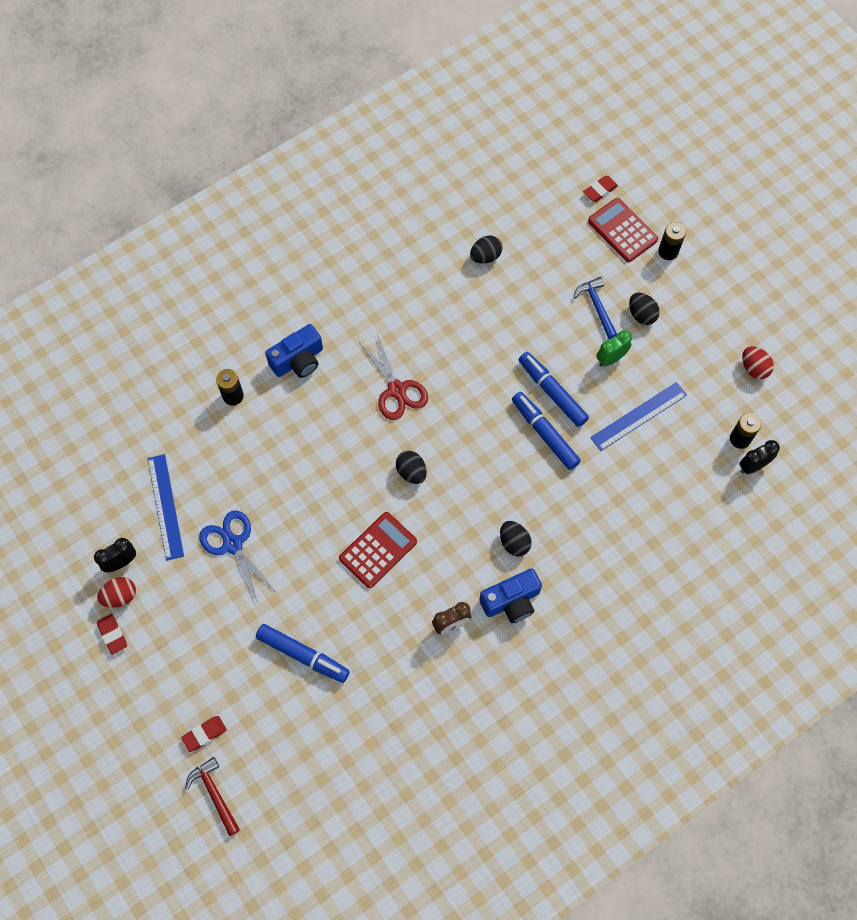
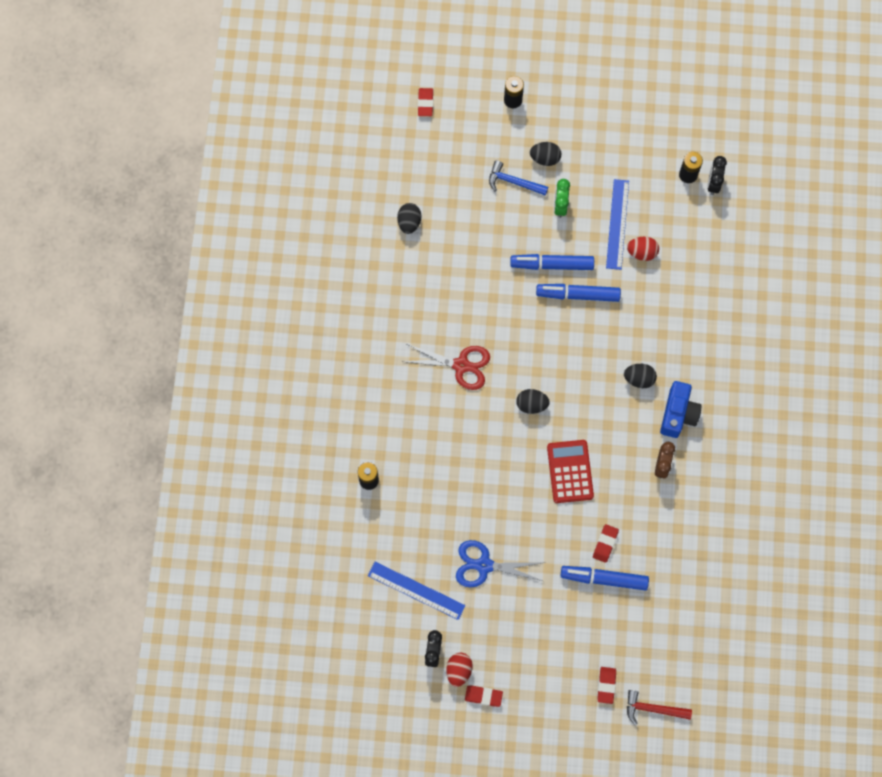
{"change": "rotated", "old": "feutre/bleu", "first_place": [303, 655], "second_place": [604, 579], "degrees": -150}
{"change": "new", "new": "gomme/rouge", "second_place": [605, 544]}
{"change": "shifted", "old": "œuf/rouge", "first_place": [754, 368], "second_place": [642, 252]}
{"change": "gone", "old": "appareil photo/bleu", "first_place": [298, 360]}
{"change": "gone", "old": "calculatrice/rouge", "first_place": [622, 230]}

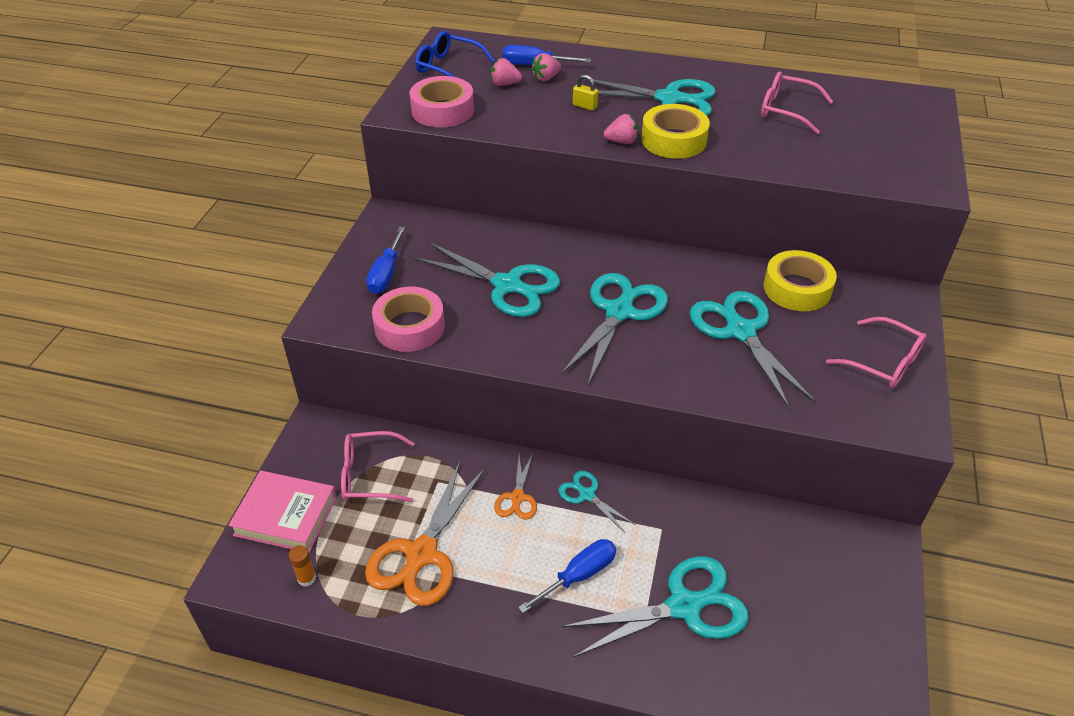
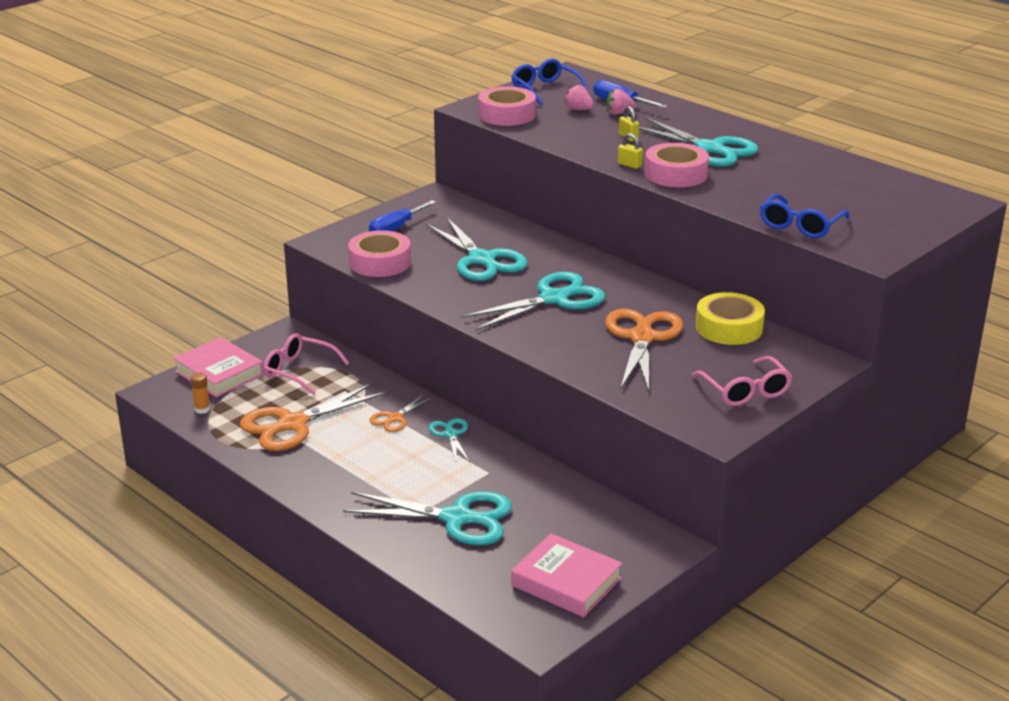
{"change": "new", "new": "livre/rose", "second_place": [566, 582]}
{"change": "repainted", "old": "ciseaux/turquoise", "new": "ciseaux/orange", "first_place": [740, 331], "second_place": [642, 338]}
{"change": "swapped", "old": "fraise/rose", "new": "cadenas/jaune", "first_place": [621, 141], "second_place": [629, 165]}
{"change": "repainted", "old": "ruban adhésif/jaune", "new": "ruban adhésif/rose", "first_place": [673, 140], "second_place": [676, 174]}
{"change": "new", "new": "lunettes/bleu", "second_place": [800, 225]}
{"change": "gone", "old": "tournevis/bleu", "first_place": [579, 575]}
{"change": "gone", "old": "lunettes/rose", "first_place": [787, 111]}

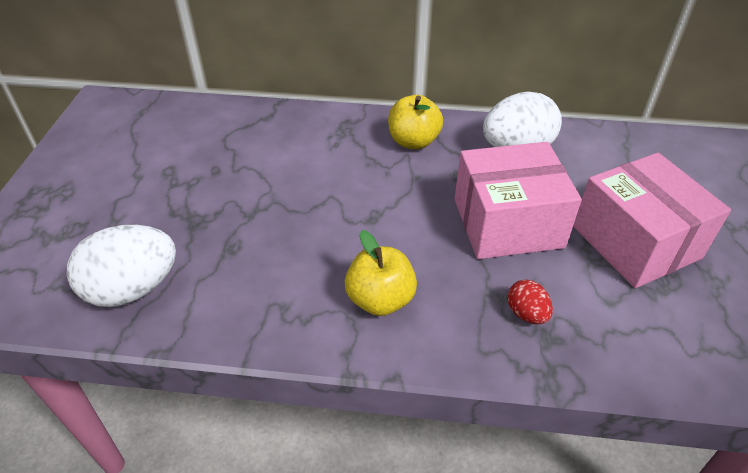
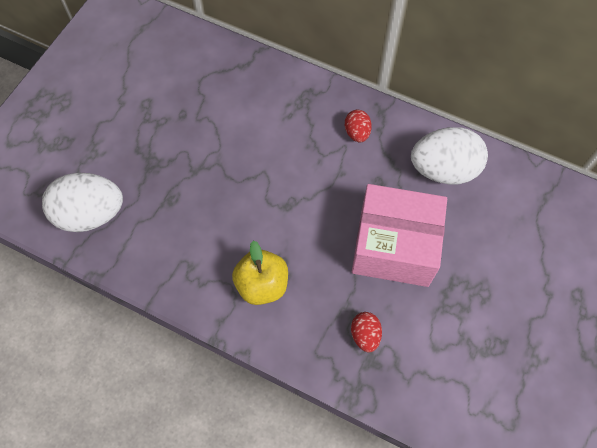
{"change": "swapped", "old": "pomme/jaune", "new": "œuf/rouge", "first_place": [413, 141], "second_place": [357, 133]}
{"change": "gone", "old": "boîte/rose", "first_place": [635, 242]}

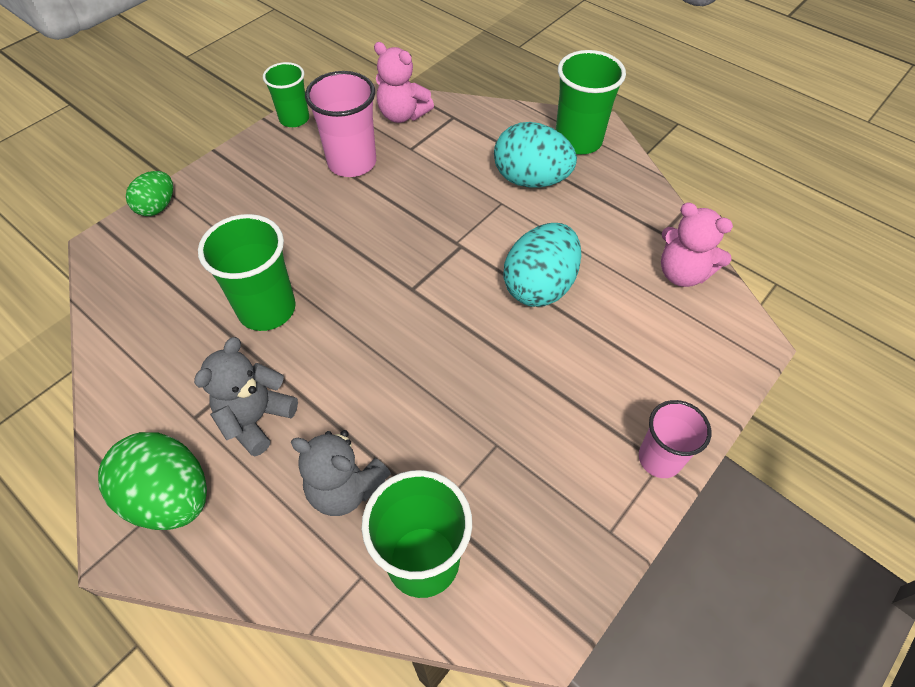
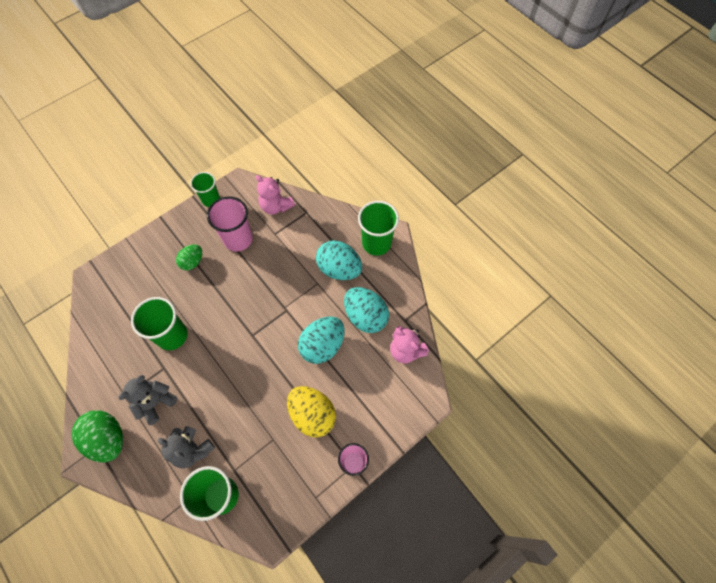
{"change": "shifted", "old": "œuf/vert", "first_place": [157, 207], "second_place": [192, 262]}
{"change": "new", "new": "œuf/jaune", "second_place": [312, 415]}
{"change": "new", "new": "œuf/turquoise", "second_place": [365, 316]}

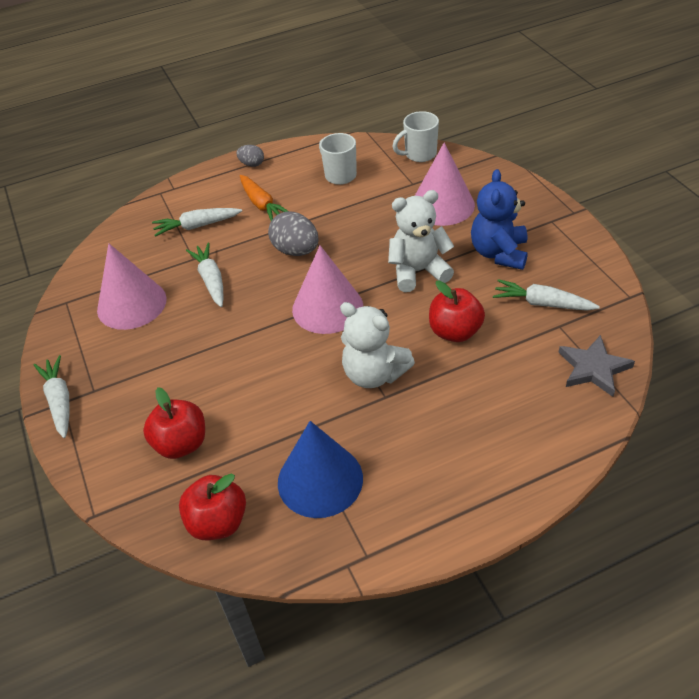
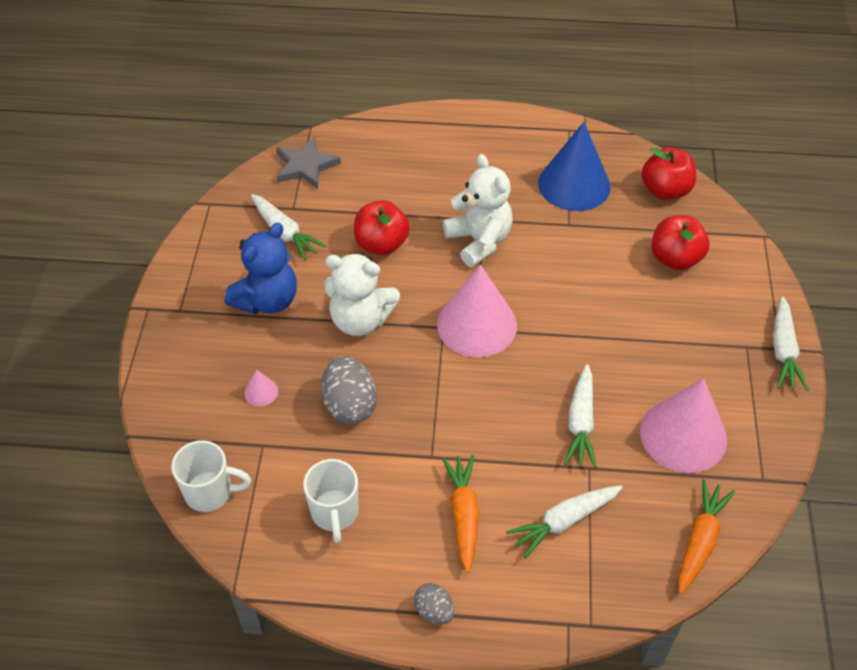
{"change": "scaled", "old": "cône/rose", "first_place": [442, 205], "second_place": [261, 392], "factor": 0.4}
{"change": "shifted", "old": "œuf/gris", "first_place": [296, 251], "second_place": [349, 405]}
{"change": "rotated", "old": "carotte/blanc", "first_place": [197, 226], "second_place": [564, 522], "degrees": 135}
{"change": "new", "new": "carotte/orange", "second_place": [700, 540]}

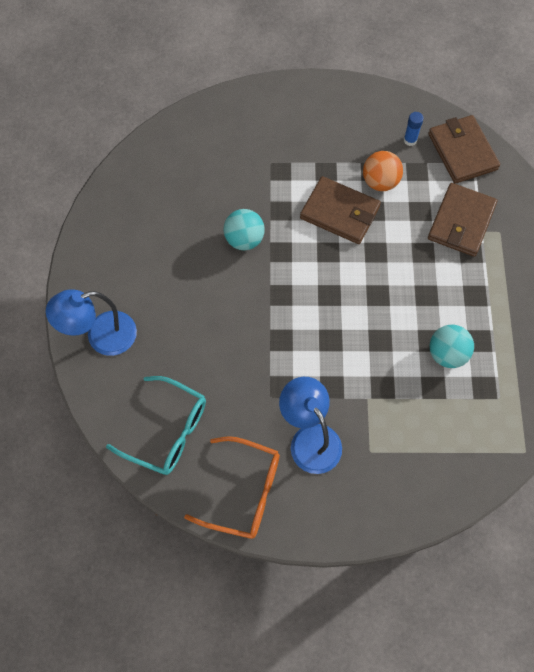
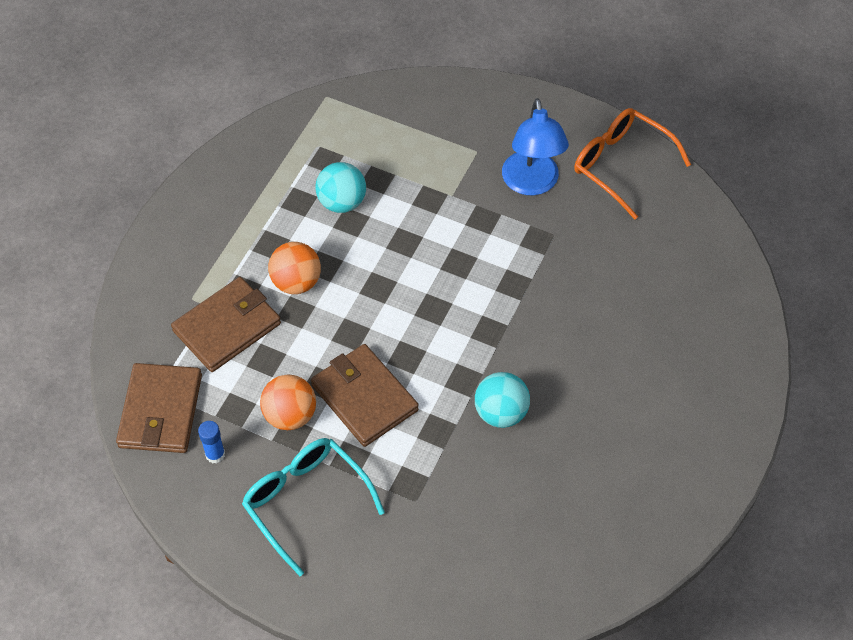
{"change": "shifted", "old": "lunettes/turquoise", "first_place": [167, 431], "second_place": [306, 502]}
{"change": "new", "new": "balle/orange", "second_place": [296, 282]}
{"change": "gone", "old": "lampe/bleu", "first_place": [101, 337]}

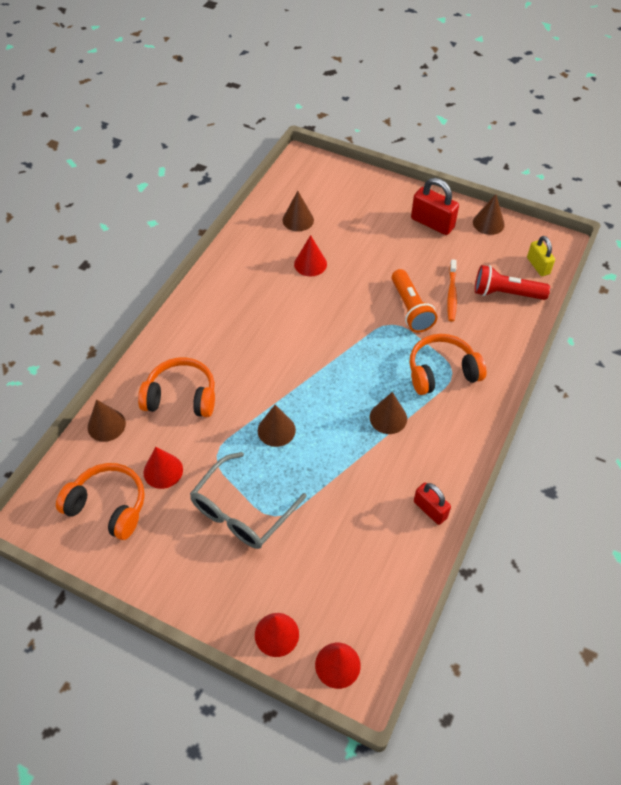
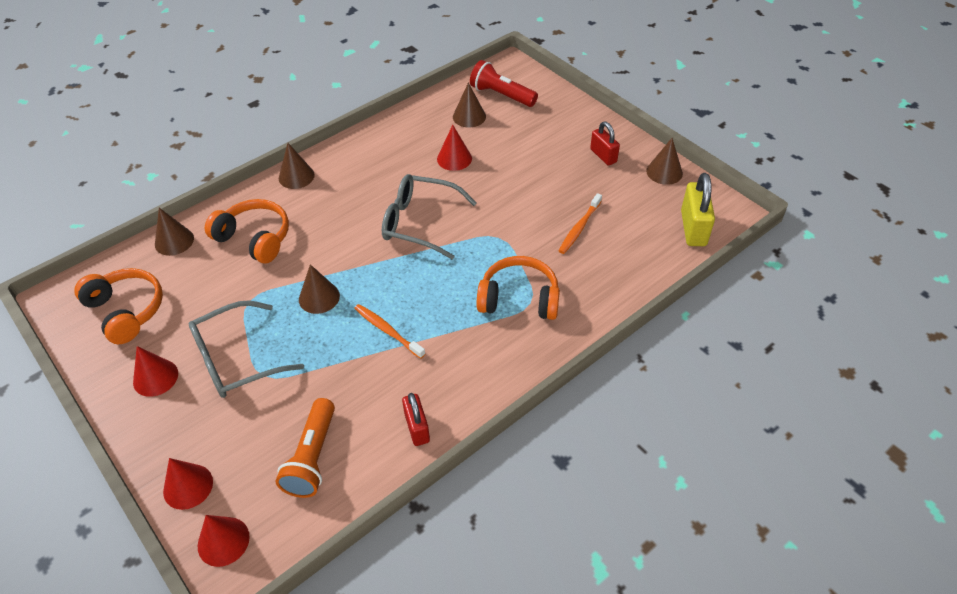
{"change": "shifted", "old": "cône/rouge", "first_place": [163, 471], "second_place": [155, 377]}
{"change": "shifted", "old": "lampe de poche/orange", "first_place": [410, 309], "second_place": [312, 457]}
{"change": "shifted", "old": "cône/marron", "first_place": [388, 418], "second_place": [296, 176]}
{"change": "new", "new": "brosse à dents/orange", "second_place": [387, 331]}
{"change": "new", "new": "lunettes/gris", "second_place": [419, 223]}
{"change": "shifted", "old": "lampe de poche/rouge", "first_place": [505, 293], "second_place": [501, 95]}
{"change": "scaled", "old": "cadenas/rouge", "first_place": [432, 223], "second_place": [603, 156], "factor": 0.65}
{"change": "scaled", "old": "cadenas/jaune", "first_place": [538, 266], "second_place": [693, 228], "factor": 1.53}

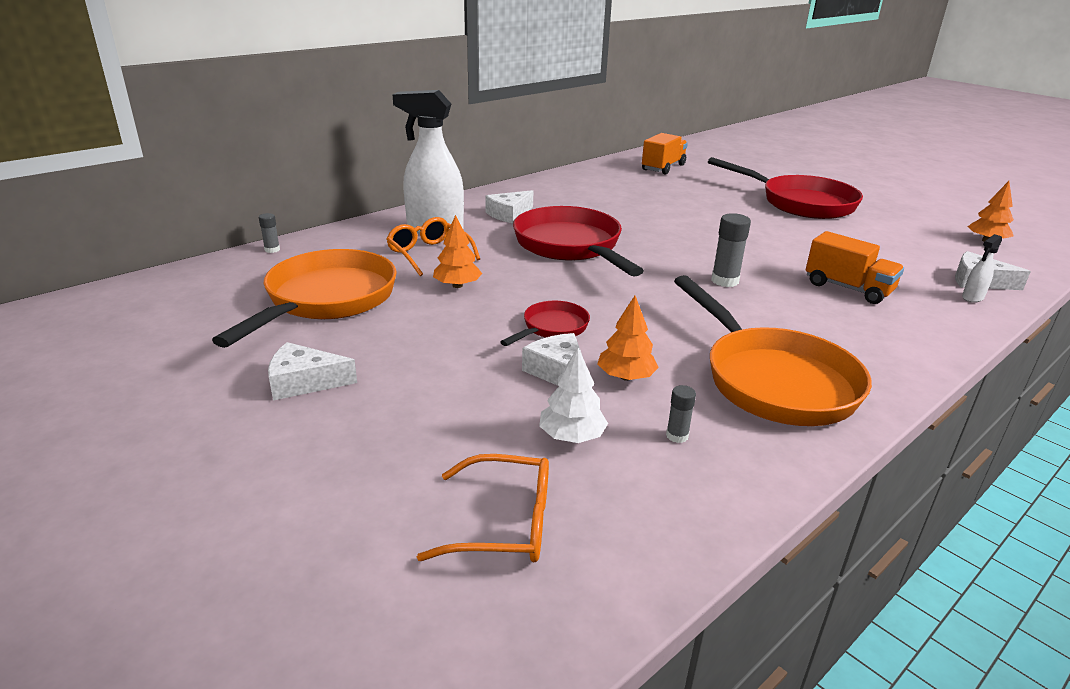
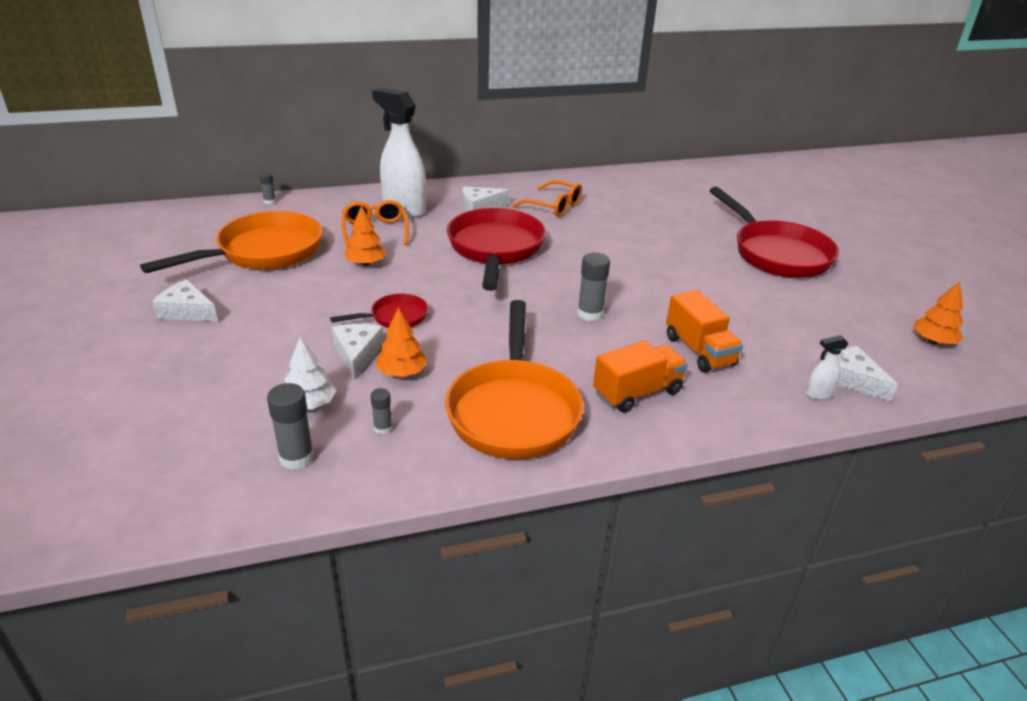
{"change": "new", "new": "bâton de colle/gris", "second_place": [296, 457]}
{"change": "shifted", "old": "lunettes/orange", "first_place": [504, 523], "second_place": [554, 206]}
{"change": "shifted", "old": "camion/orange", "first_place": [663, 167], "second_place": [637, 393]}

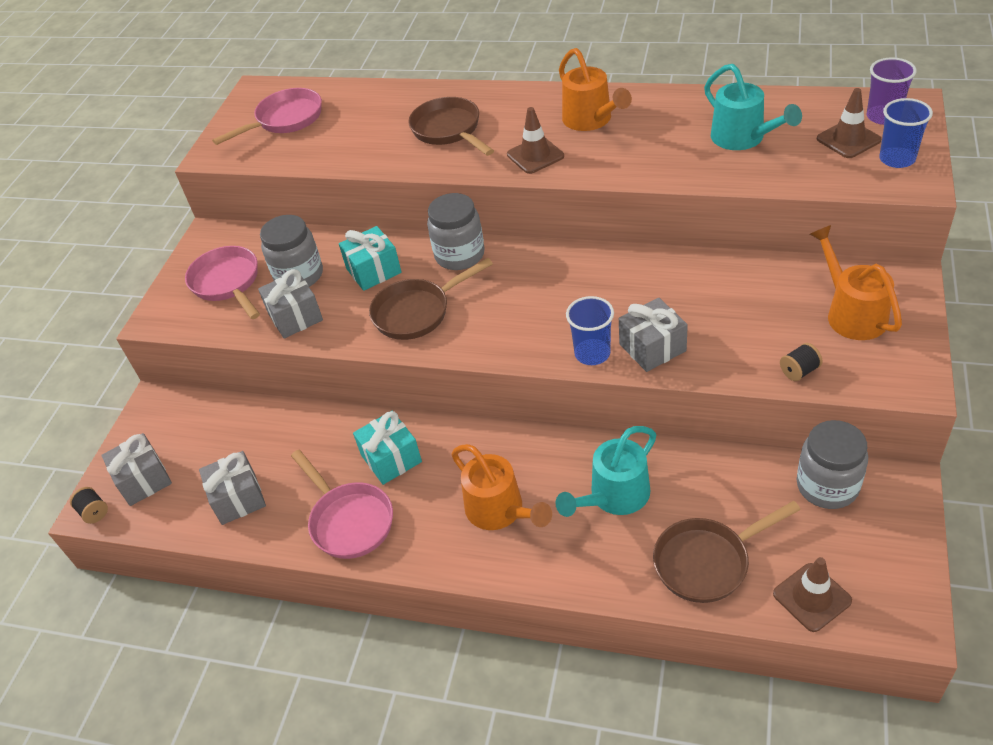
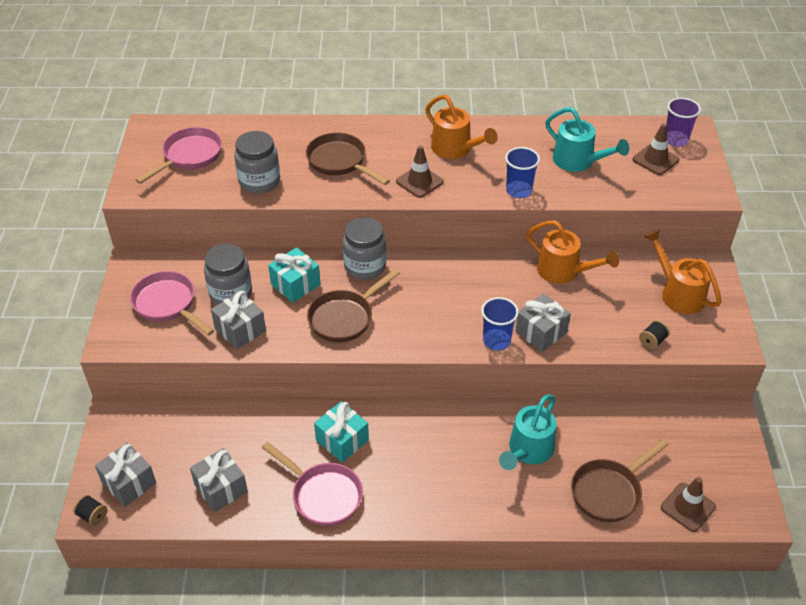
{"change": "shifted", "old": "bocal/gris", "first_place": [827, 486], "second_place": [259, 181]}
{"change": "shifted", "old": "gobelet/bleu", "first_place": [897, 159], "second_place": [518, 190]}
{"change": "shifted", "old": "arrosoir/orange", "first_place": [500, 511], "second_place": [564, 271]}

